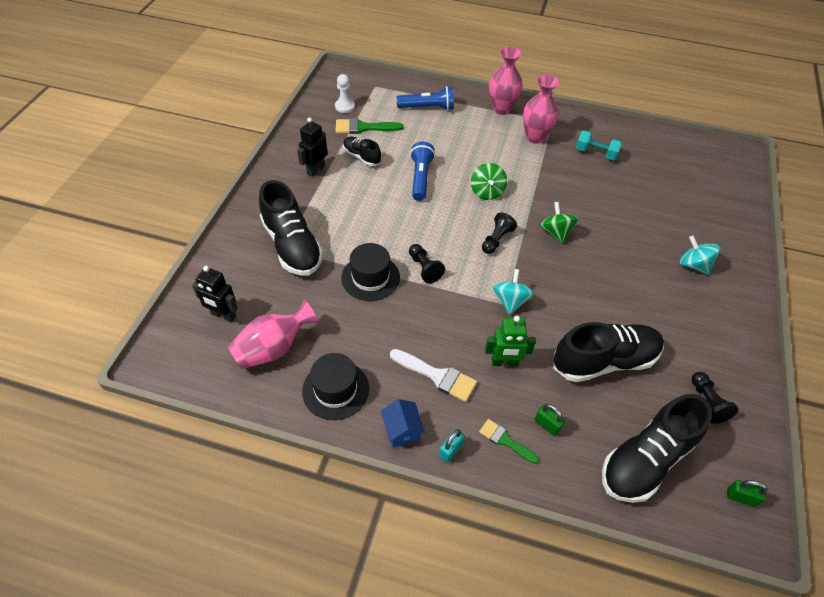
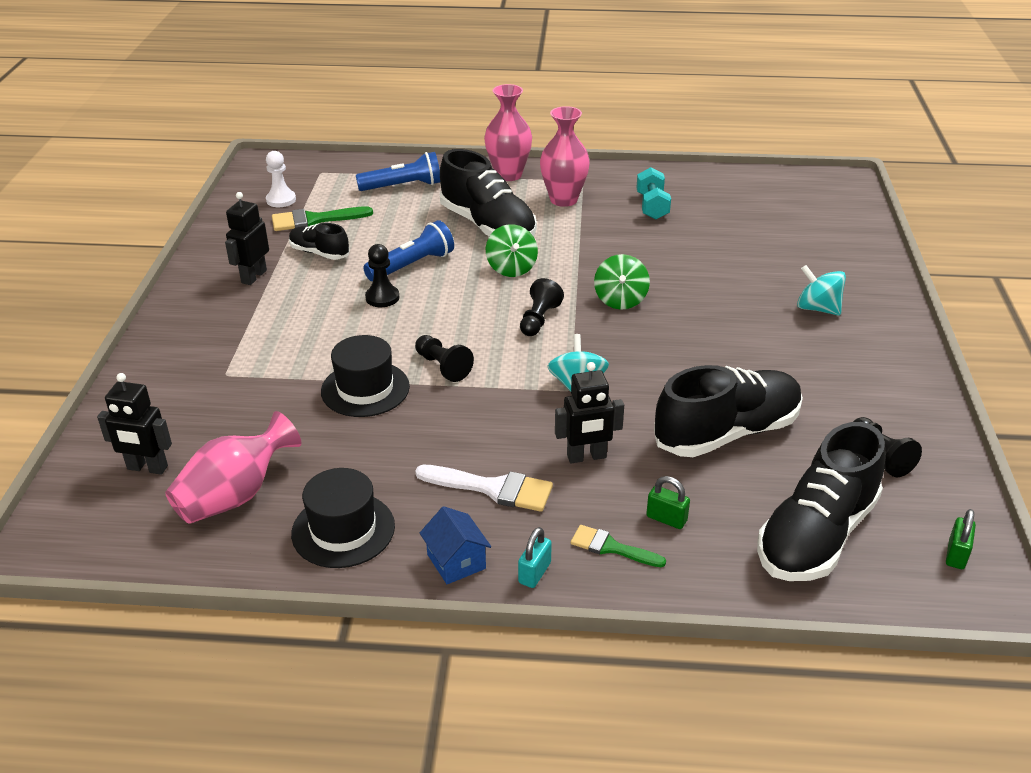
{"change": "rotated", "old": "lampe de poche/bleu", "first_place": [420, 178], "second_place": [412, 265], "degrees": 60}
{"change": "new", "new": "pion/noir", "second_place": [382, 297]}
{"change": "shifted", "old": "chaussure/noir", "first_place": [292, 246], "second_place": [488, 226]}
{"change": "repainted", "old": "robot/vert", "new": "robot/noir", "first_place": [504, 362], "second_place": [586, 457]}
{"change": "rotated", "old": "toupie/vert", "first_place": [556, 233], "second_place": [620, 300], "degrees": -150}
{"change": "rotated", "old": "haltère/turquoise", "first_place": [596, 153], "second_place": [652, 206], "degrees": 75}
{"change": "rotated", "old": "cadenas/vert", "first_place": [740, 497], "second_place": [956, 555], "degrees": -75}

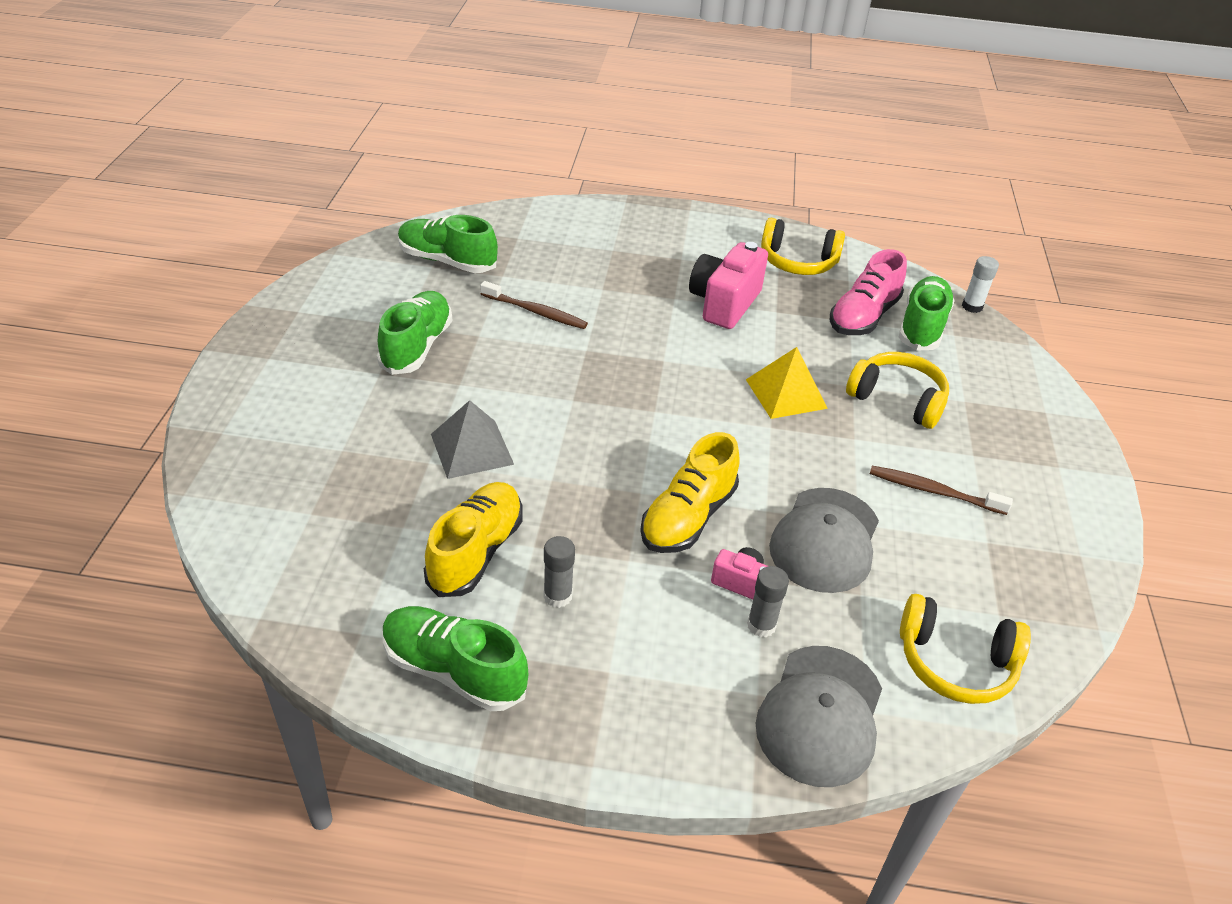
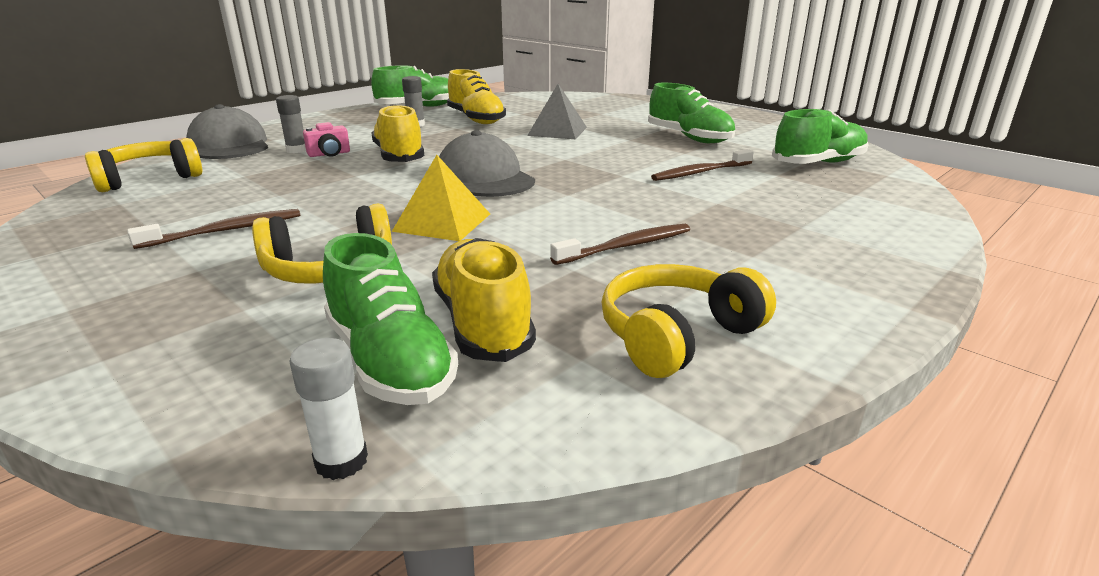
{"change": "repainted", "old": "chaussure/rose", "new": "chaussure/jaune", "first_place": [863, 317], "second_place": [483, 323]}
{"change": "shifted", "old": "casquette/gris", "first_place": [825, 540], "second_place": [484, 178]}
{"change": "swapped", "old": "appareil photo/rose", "new": "brosse à dents/marron", "first_place": [724, 303], "second_place": [625, 246]}

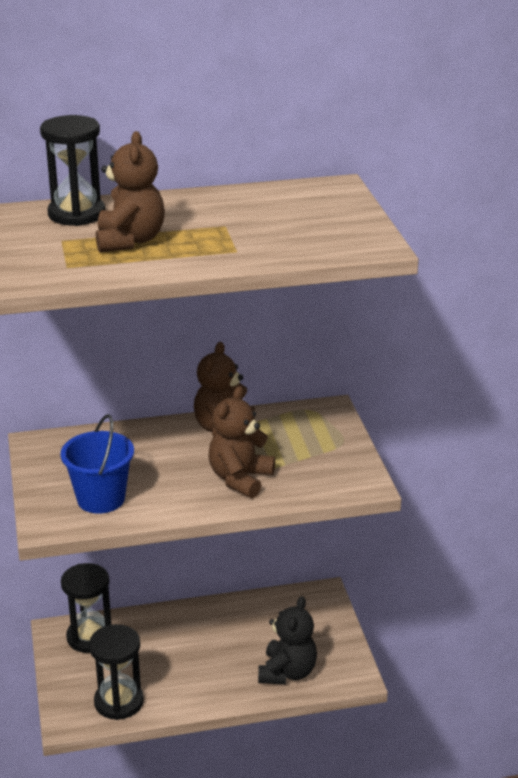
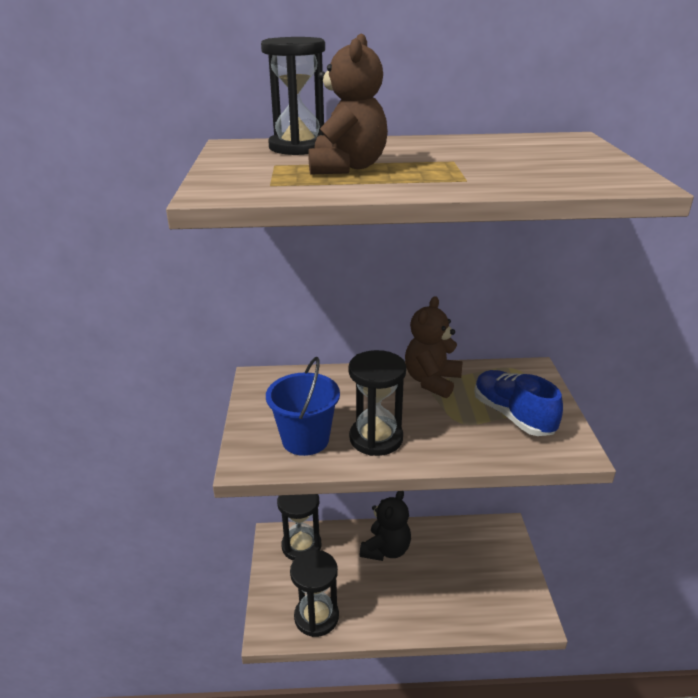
{"change": "new", "new": "sablier/noir", "second_place": [376, 438]}
{"change": "shifted", "old": "ours en peluche/noir", "first_place": [287, 672], "second_place": [386, 549]}
{"change": "new", "new": "chaussure/bleu", "second_place": [512, 415]}
{"change": "gone", "old": "ours en peluche/marron", "first_place": [240, 479]}

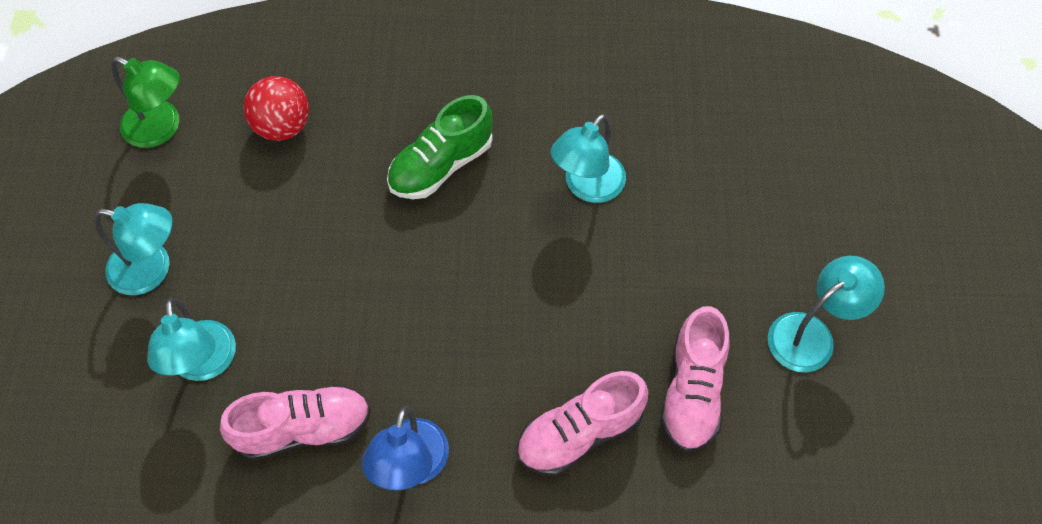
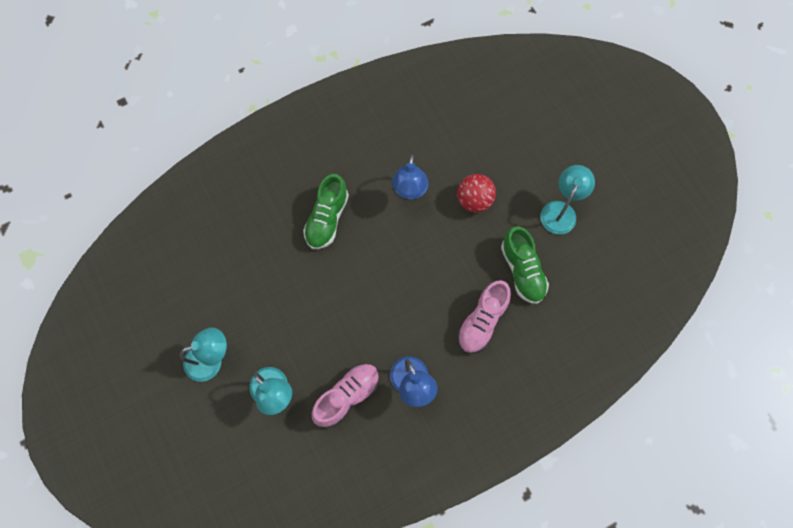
{"change": "repainted", "old": "lampe/turquoise", "new": "lampe/bleu", "first_place": [587, 187], "second_place": [409, 190]}
{"change": "shifted", "old": "balle/rouge", "first_place": [282, 126], "second_place": [474, 200]}
{"change": "repainted", "old": "chaussure/rose", "new": "chaussure/vert", "first_place": [692, 391], "second_place": [522, 270]}
{"change": "gone", "old": "lampe/vert", "first_place": [161, 129]}

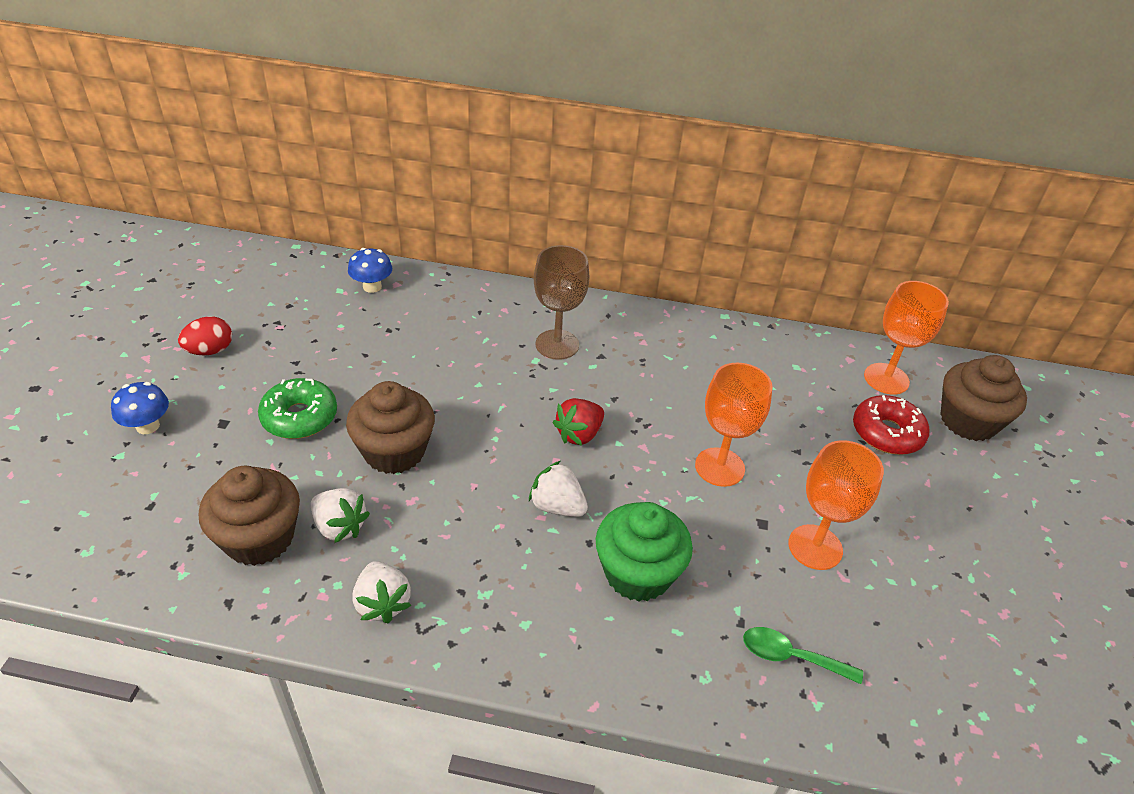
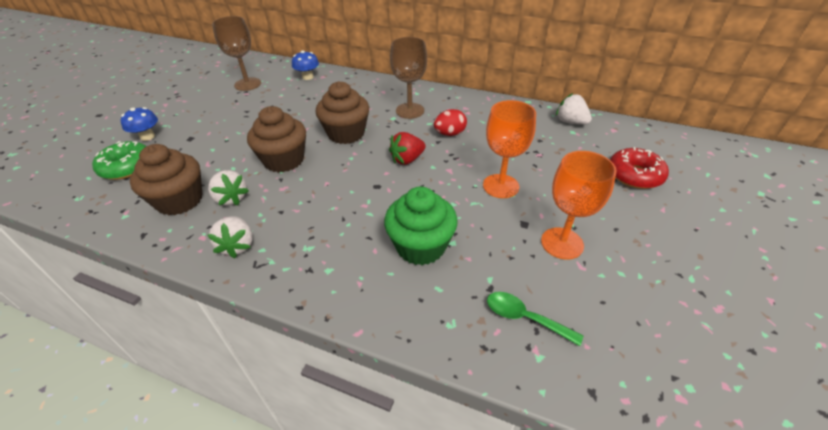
{"change": "shifted", "old": "beignet/vert", "first_place": [300, 417], "second_place": [127, 167]}
{"change": "new", "new": "verre à pied/marron", "second_place": [247, 84]}
{"change": "shifted", "old": "muffin/marron", "first_place": [968, 421], "second_place": [346, 133]}
{"change": "shifted", "old": "œuf/rouge", "first_place": [210, 351], "second_place": [450, 134]}
{"change": "shifted", "old": "fraise/blanc", "first_place": [557, 506], "second_place": [570, 122]}
{"change": "gone", "old": "verre à pied/orange", "first_place": [886, 379]}

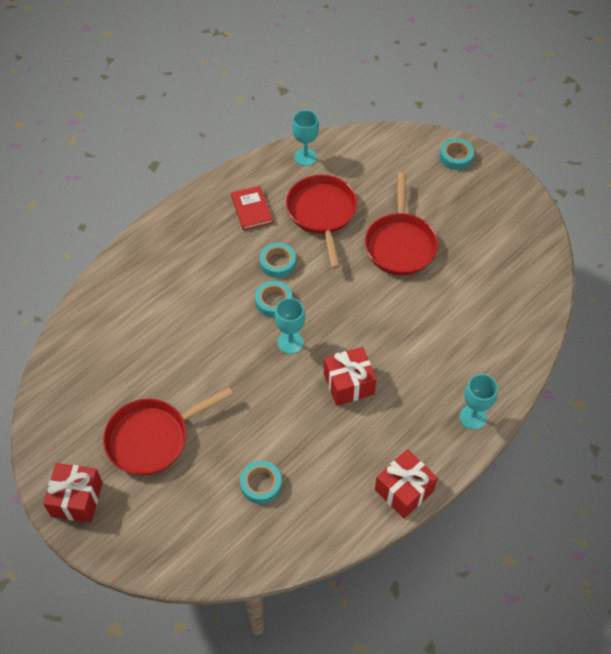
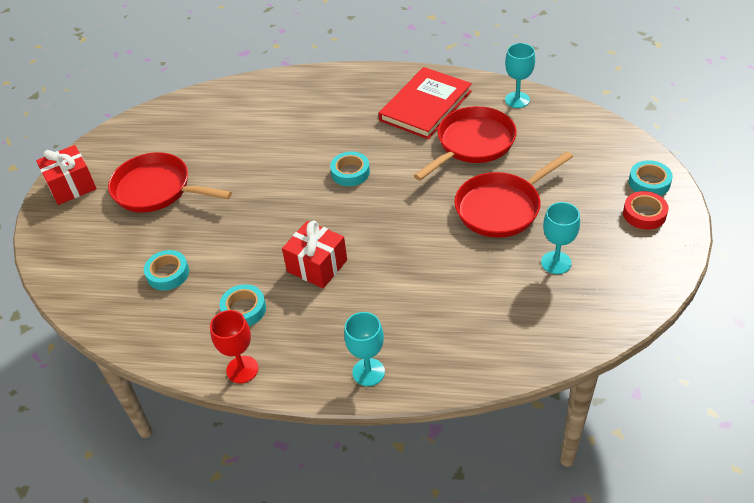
{"change": "swapped", "old": "cadeau/rouge", "new": "verre à pied/rouge", "first_place": [404, 490], "second_place": [242, 369]}
{"change": "shifted", "old": "ruban adhésif/turquoise", "first_place": [277, 263], "second_place": [244, 309]}
{"change": "scaled", "old": "livre/rouge", "first_place": [251, 209], "second_place": [425, 106], "factor": 1.78}
{"change": "shifted", "old": "verre à pied/turquoise", "first_place": [290, 342], "second_place": [556, 262]}
{"change": "new", "new": "ruban adhésif/rouge", "second_place": [644, 214]}

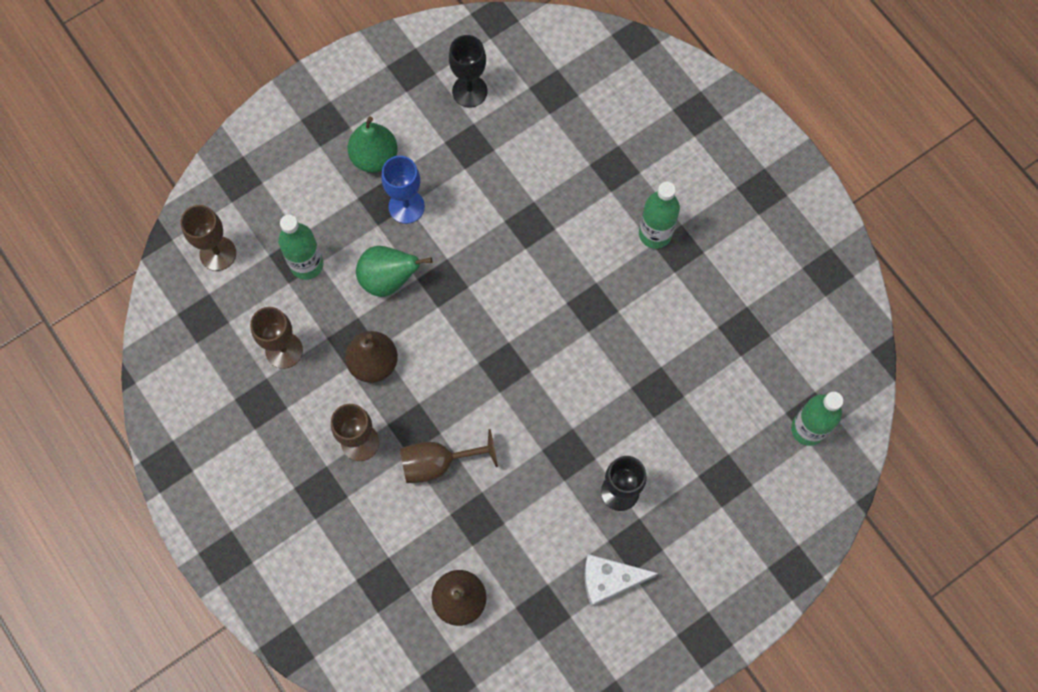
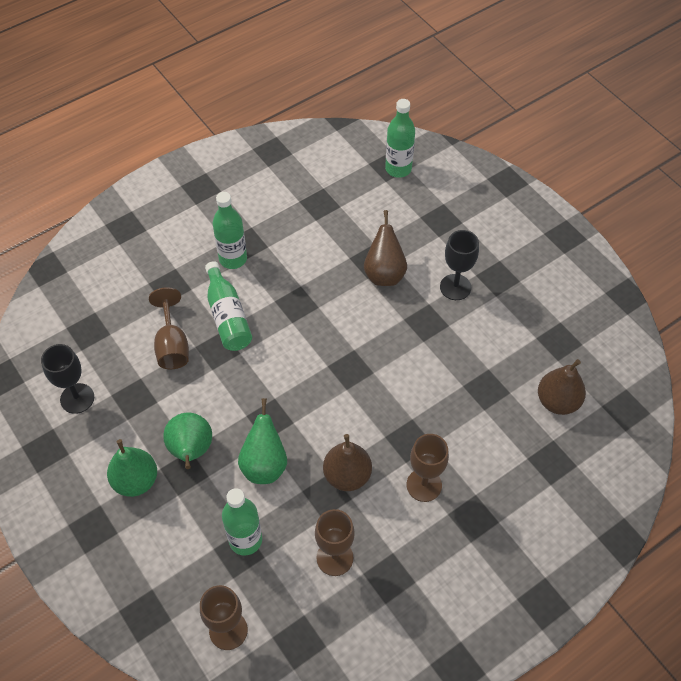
{"change": "shifted", "old": "verre à pied/marron", "first_place": [438, 463], "second_place": [172, 345]}
{"change": "swapped", "old": "verre à pied/bleu", "new": "poire/vert", "first_place": [406, 206], "second_place": [191, 451]}
{"change": "new", "new": "bouteille/vert", "second_place": [228, 316]}
{"change": "new", "new": "poire/marron", "second_place": [384, 274]}
{"change": "gone", "old": "fromage/blanc", "first_place": [609, 580]}

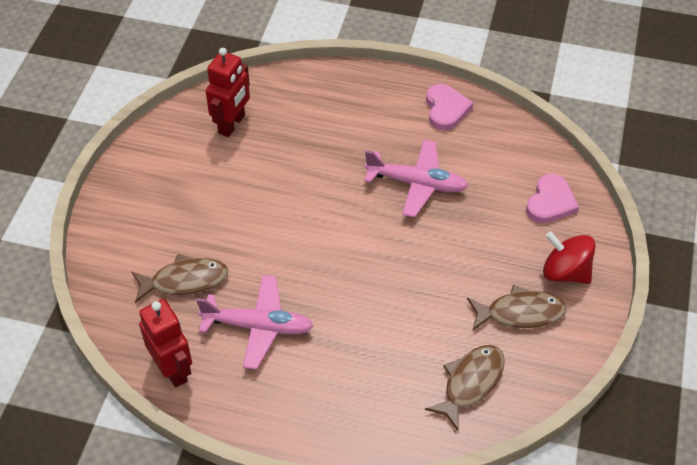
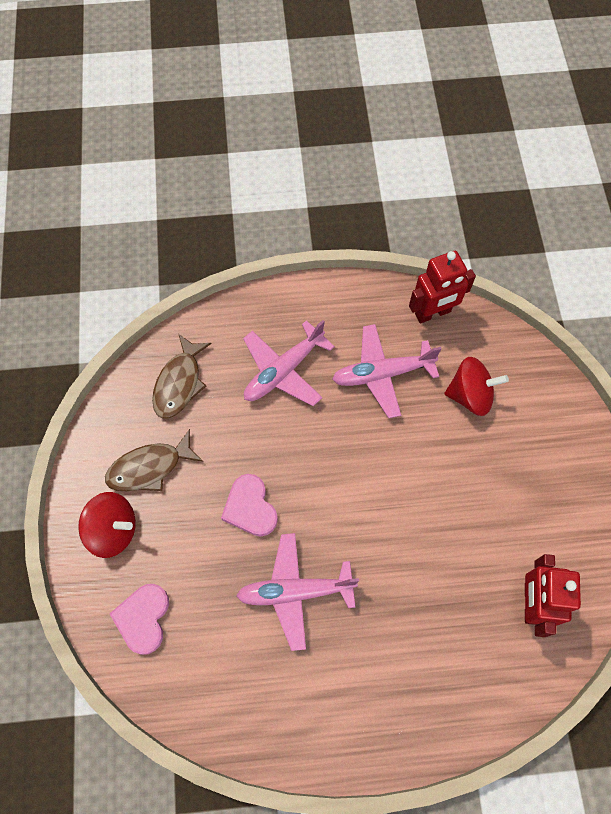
{"change": "shifted", "old": "cœur/rose", "first_place": [446, 109], "second_place": [250, 507]}
{"change": "new", "new": "avion/rose", "second_place": [283, 371]}
{"change": "rotated", "old": "robot/rouge", "first_place": [173, 369], "second_place": [433, 313], "degrees": -60}
{"change": "swapped", "old": "poisson/marron", "new": "toupie/rouge", "first_place": [185, 281], "second_place": [470, 395]}

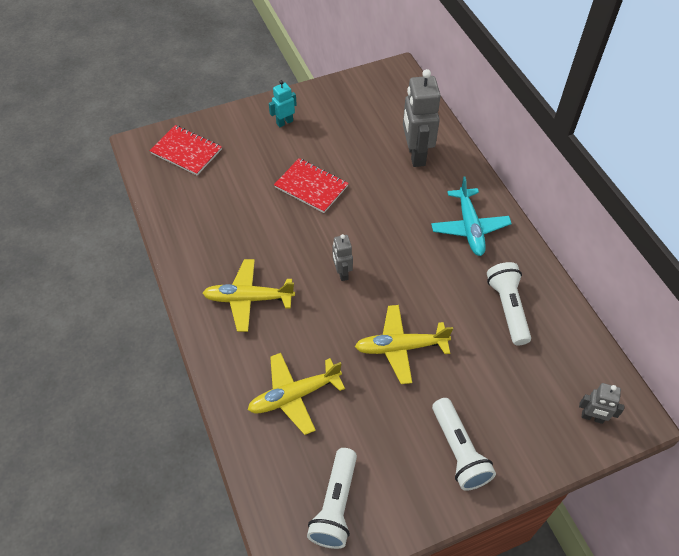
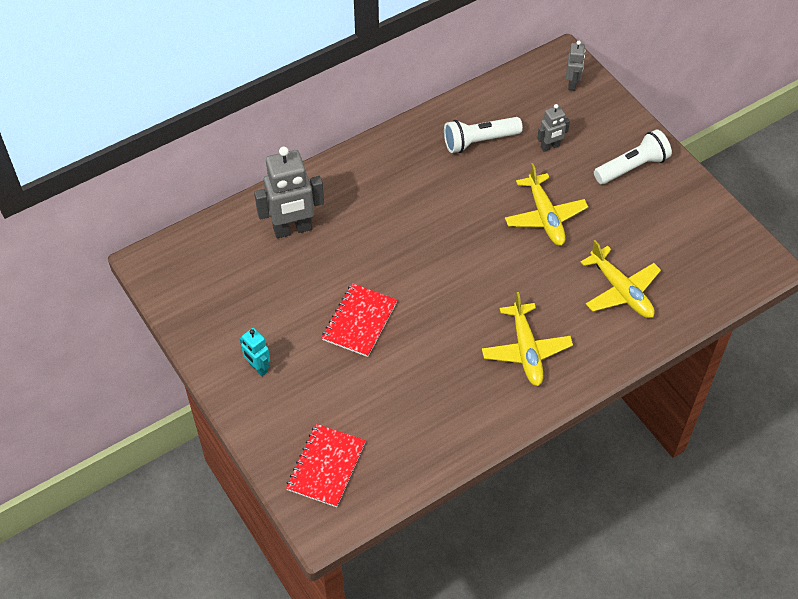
{"change": "shifted", "old": "robot/gris", "first_place": [342, 273], "second_place": [550, 147]}
{"change": "gone", "old": "lampe de poche/blanc", "first_place": [335, 505]}
{"change": "gone", "old": "avion/turquoise", "first_place": [469, 227]}

